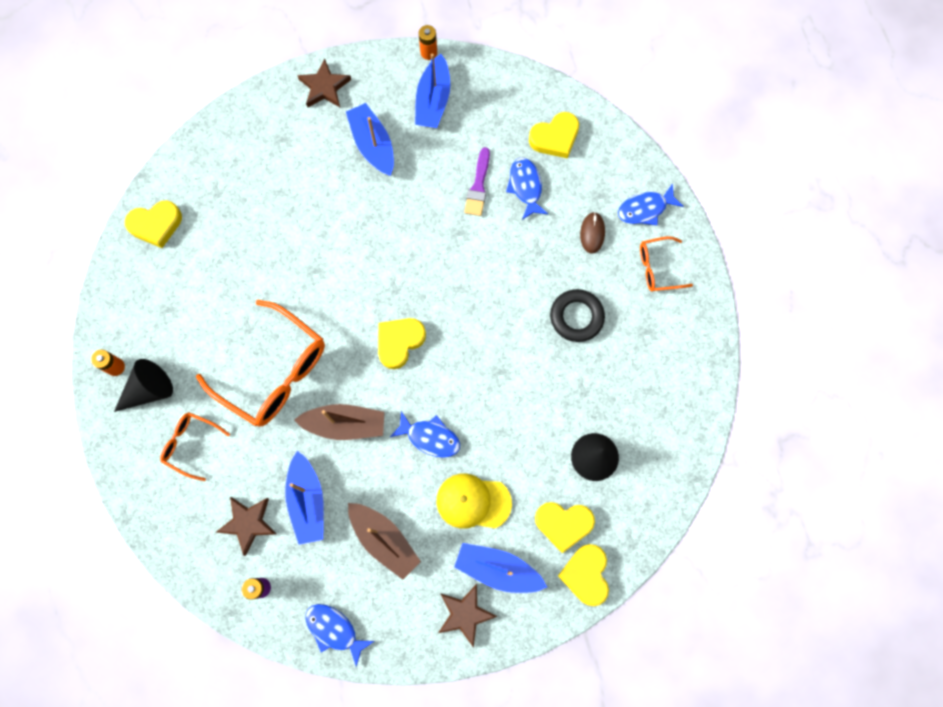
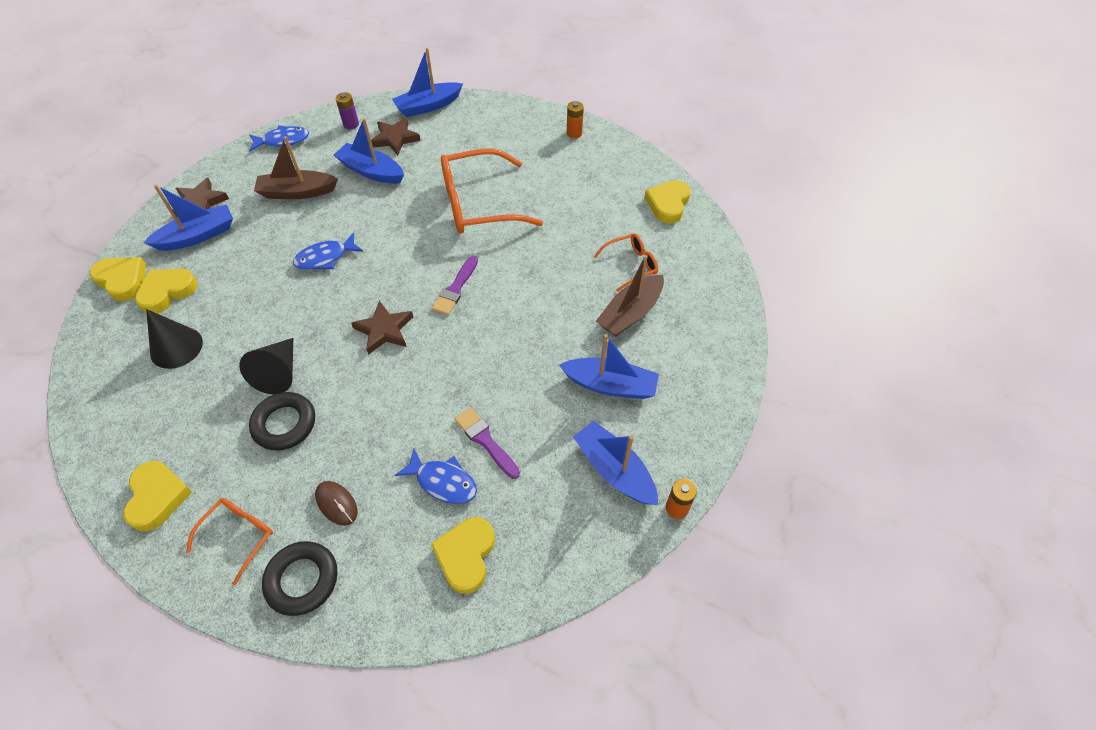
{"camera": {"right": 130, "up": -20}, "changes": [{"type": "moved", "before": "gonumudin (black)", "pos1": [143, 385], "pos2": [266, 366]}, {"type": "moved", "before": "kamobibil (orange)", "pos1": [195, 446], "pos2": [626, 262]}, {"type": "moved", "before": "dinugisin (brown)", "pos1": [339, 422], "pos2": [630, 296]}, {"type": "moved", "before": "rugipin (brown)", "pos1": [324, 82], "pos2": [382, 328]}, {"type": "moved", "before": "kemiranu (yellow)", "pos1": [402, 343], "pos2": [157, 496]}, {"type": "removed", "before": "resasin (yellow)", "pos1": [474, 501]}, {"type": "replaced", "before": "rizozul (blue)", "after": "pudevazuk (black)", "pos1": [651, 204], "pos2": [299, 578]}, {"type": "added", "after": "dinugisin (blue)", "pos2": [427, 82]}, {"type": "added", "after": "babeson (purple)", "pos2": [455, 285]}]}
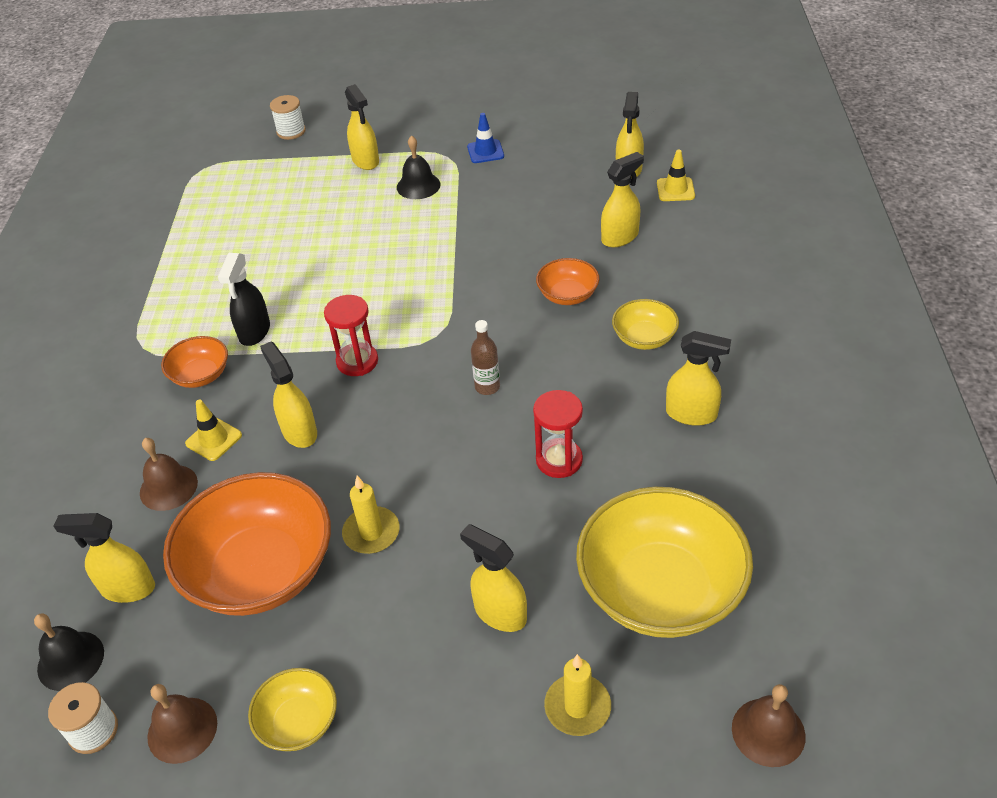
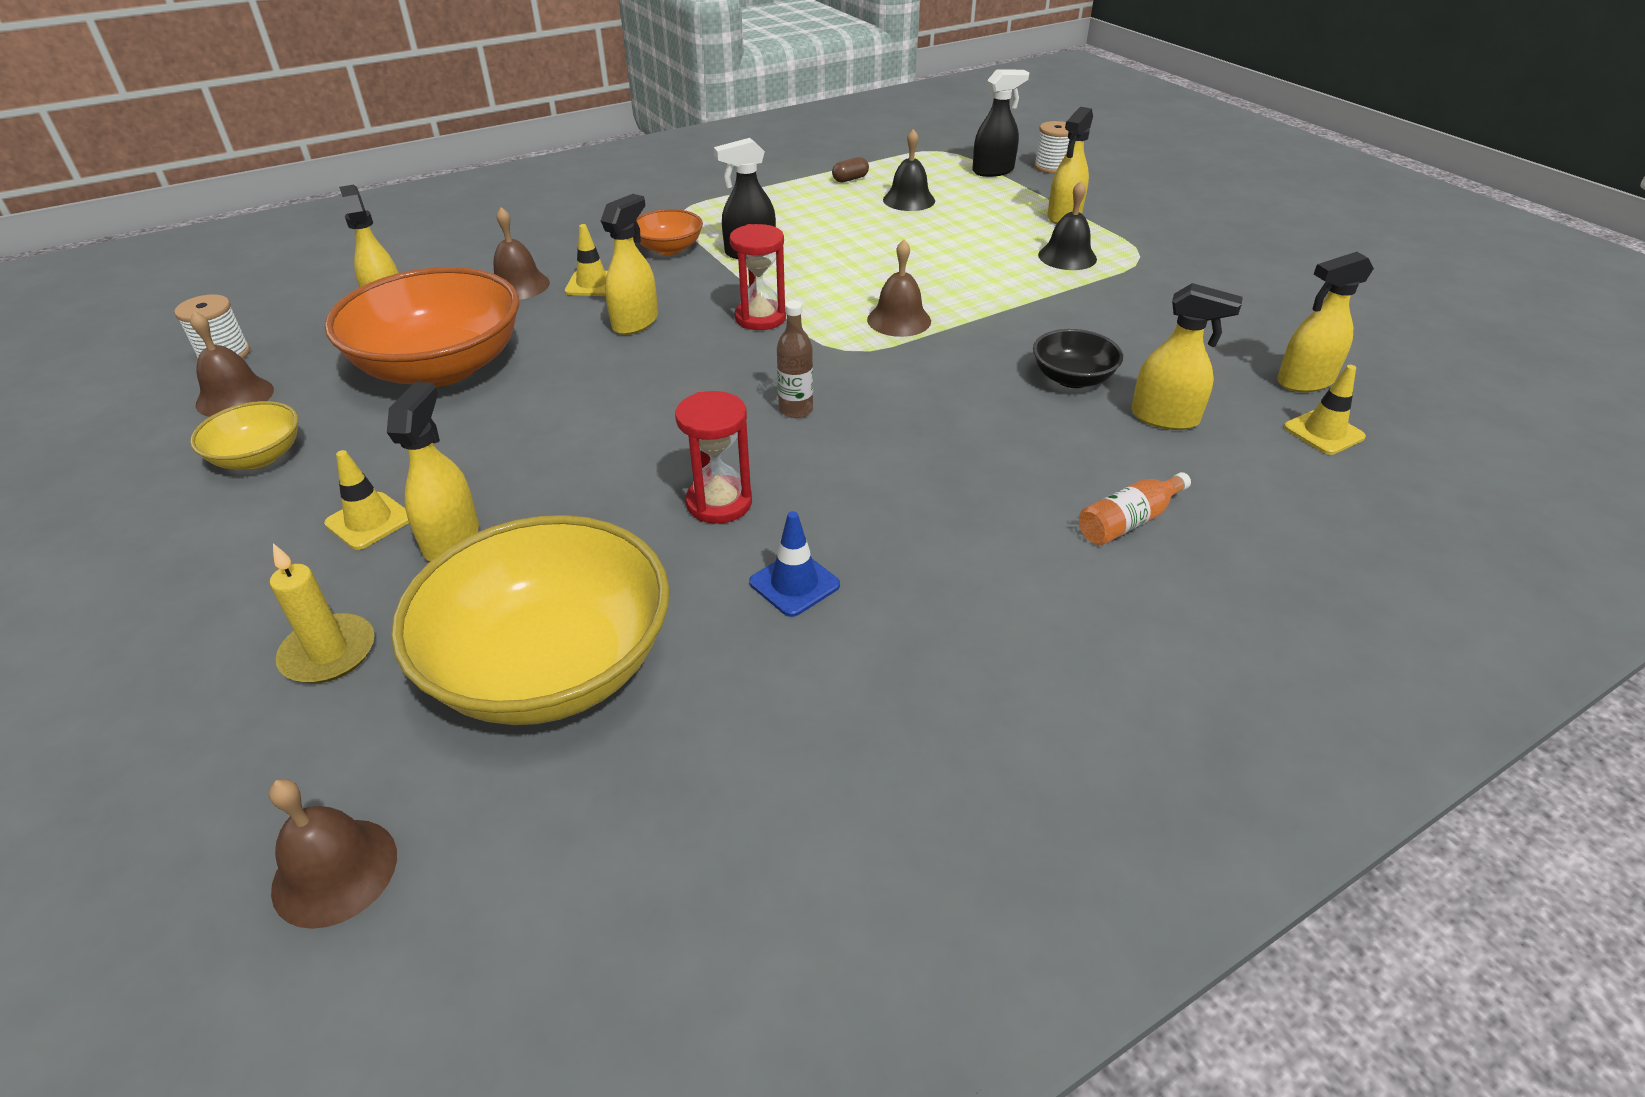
{"camera": {"right": 55, "up": -5}, "changes": [{"type": "moved", "before": "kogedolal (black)", "pos1": [69, 652], "pos2": [909, 170]}, {"type": "removed", "before": "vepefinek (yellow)", "pos1": [371, 515]}, {"type": "moved", "before": "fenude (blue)", "pos1": [485, 138], "pos2": [794, 564]}, {"type": "removed", "before": "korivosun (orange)", "pos1": [568, 281]}, {"type": "removed", "before": "korivosun (yellow)", "pos1": [645, 324]}, {"type": "removed", "before": "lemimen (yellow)", "pos1": [698, 378]}, {"type": "added", "after": "fenude (yellow)", "pos2": [366, 500]}, {"type": "added", "after": "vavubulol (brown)", "pos2": [850, 170]}, {"type": "added", "after": "kogedolal (brown)", "pos2": [899, 288]}, {"type": "added", "after": "lemimen (black)", "pos2": [1000, 123]}, {"type": "added", "after": "korivosun (black)", "pos2": [1078, 358]}, {"type": "added", "after": "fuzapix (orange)", "pos2": [1135, 508]}]}
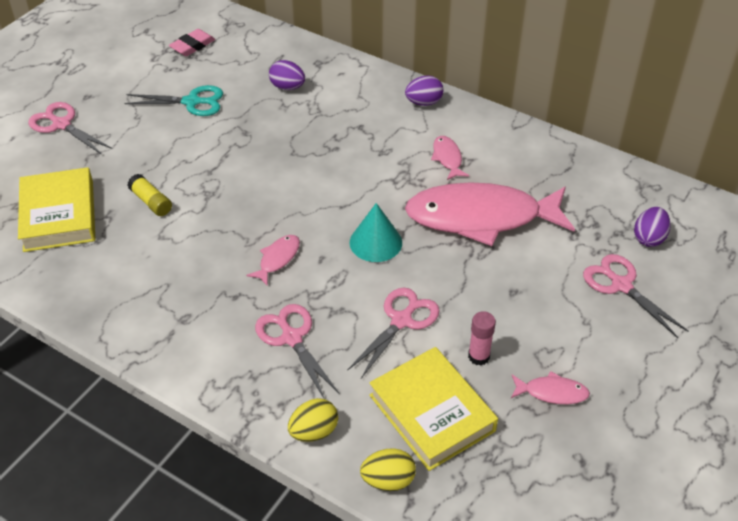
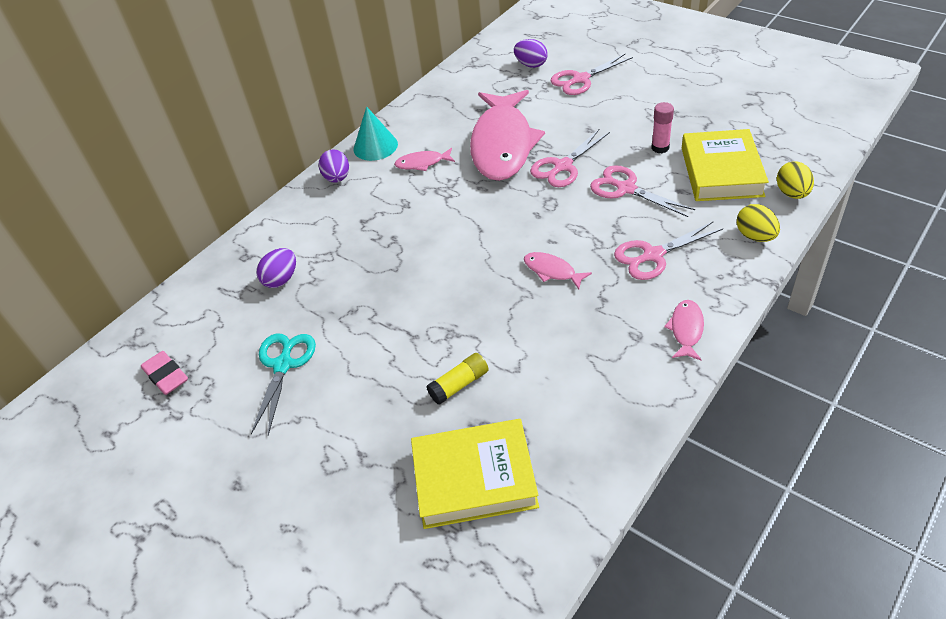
{"camera": {"right": -80, "up": 0}, "changes": [{"type": "moved", "before": "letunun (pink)", "pos1": [70, 128], "pos2": [570, 157]}, {"type": "moved", "before": "gonumudin (turquoise)", "pos1": [376, 232], "pos2": [376, 133]}, {"type": "turned", "before": "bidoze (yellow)", "pos1": [433, 409], "pos2": [725, 165], "turn": -60}, {"type": "moved", "before": "rizozul (pink)", "pos1": [550, 387], "pos2": [684, 330]}]}
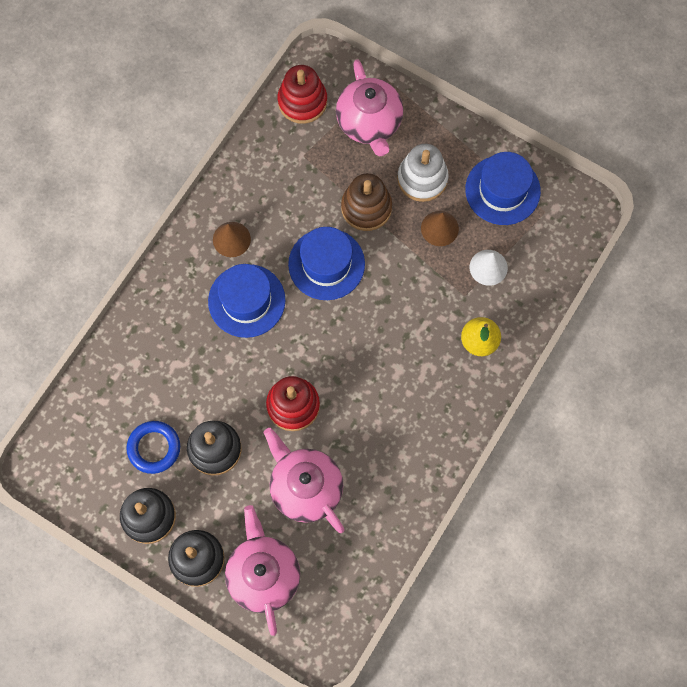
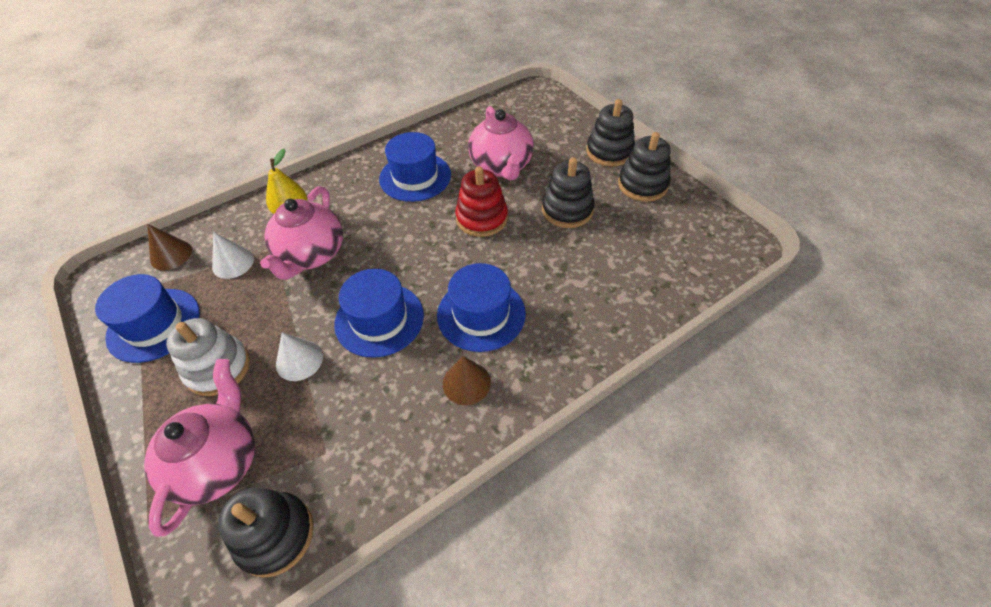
{"camera": {"right": -155, "up": -20}, "changes": [{"type": "removed", "before": "pudevazuk (blue)", "pos1": [153, 447]}, {"type": "moved", "before": "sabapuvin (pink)", "pos1": [262, 570], "pos2": [301, 233]}, {"type": "recoloured", "before": "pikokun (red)", "after": "pikokun (black)", "pos1": [302, 94], "pos2": [266, 533]}, {"type": "replaced", "before": "pikokun (brown)", "after": "gonumudin (white)", "pos1": [366, 202], "pos2": [299, 356]}, {"type": "moved", "before": "gonumudin (brown)", "pos1": [440, 228], "pos2": [169, 247]}, {"type": "added", "after": "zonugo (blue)", "pos2": [415, 167]}]}
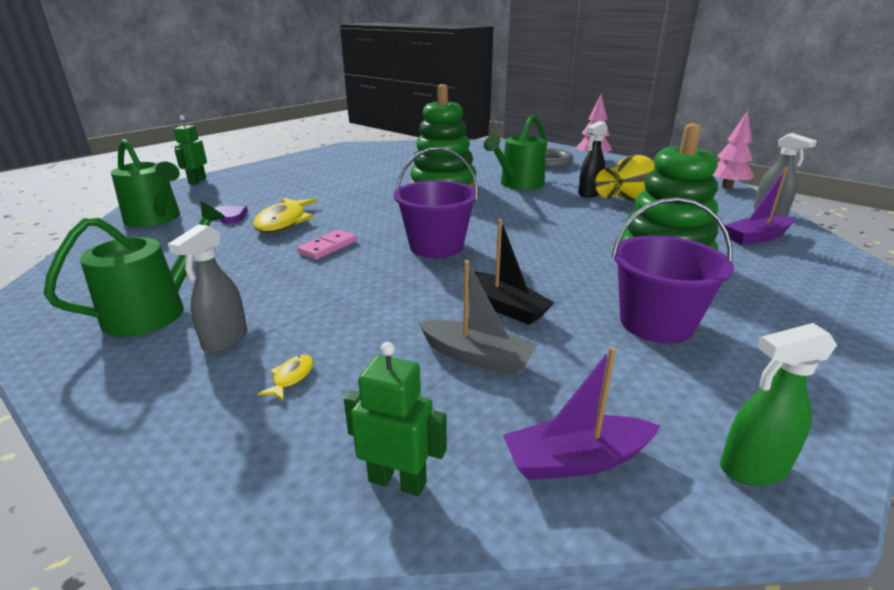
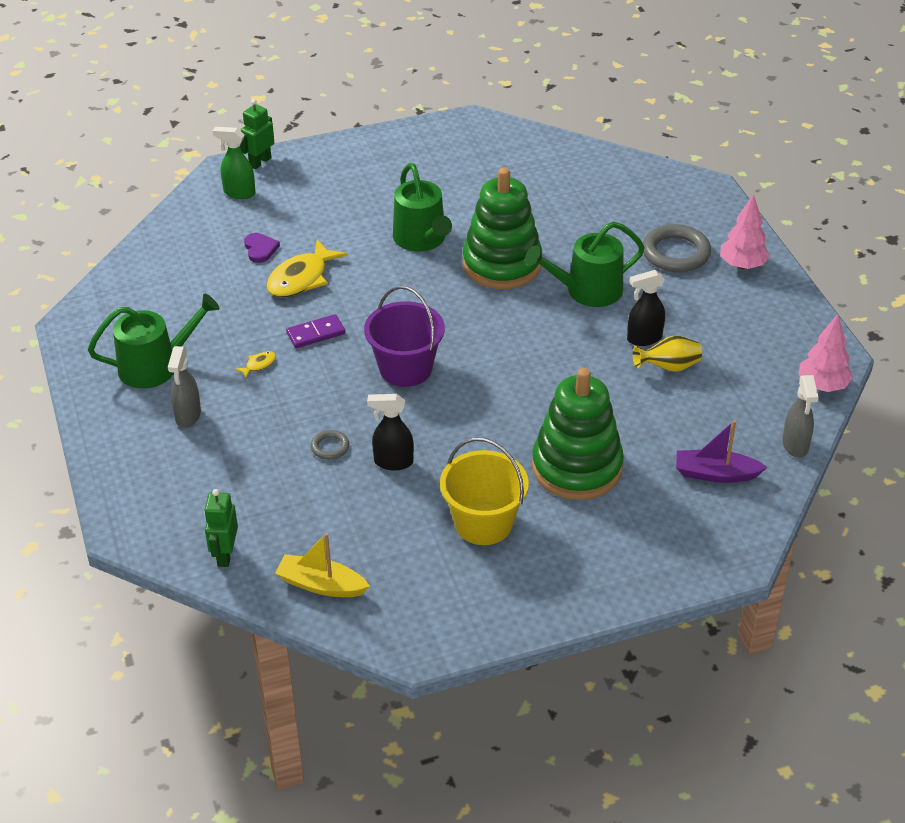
{"camera": {"right": 30, "up": 15}, "changes": [{"type": "moved", "before": "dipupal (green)", "pos1": [145, 183], "pos2": [422, 207]}, {"type": "turned", "before": "lemimen (grey)", "pos1": [207, 288], "pos2": [184, 387], "turn": -45}, {"type": "moved", "before": "rizozul (yellow)", "pos1": [285, 378], "pos2": [255, 364]}, {"type": "recoloured", "before": "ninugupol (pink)", "after": "ninugupol (purple)", "pos1": [327, 245], "pos2": [315, 331]}, {"type": "turned", "before": "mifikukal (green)", "pos1": [395, 419], "pos2": [221, 528], "turn": -135}, {"type": "removed", "before": "dinugisin (grey)", "pos1": [478, 317]}, {"type": "replaced", "before": "dinugisin (black)", "after": "lemimen (black)", "pos1": [511, 272], "pos2": [390, 432]}, {"type": "recoloured", "before": "dinugisin (purple)", "after": "dinugisin (yellow)", "pos1": [582, 413], "pos2": [322, 565]}, {"type": "resized", "before": "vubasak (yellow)", "pos1": [625, 178], "pos2": [667, 354], "scale": 0.67}, {"type": "recoloured", "before": "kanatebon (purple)", "after": "kanatebon (yellow)", "pos1": [672, 270], "pos2": [484, 491]}, {"type": "moved", "before": "lemimen (green)", "pos1": [778, 404], "pos2": [234, 163]}, {"type": "added", "after": "pudevazuk (grey)", "pos2": [330, 445]}]}
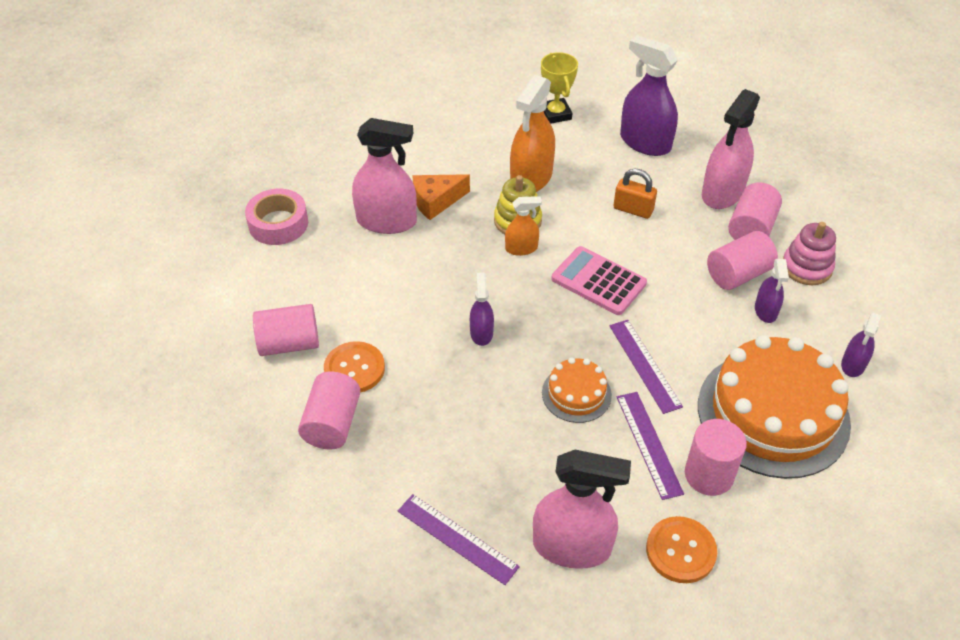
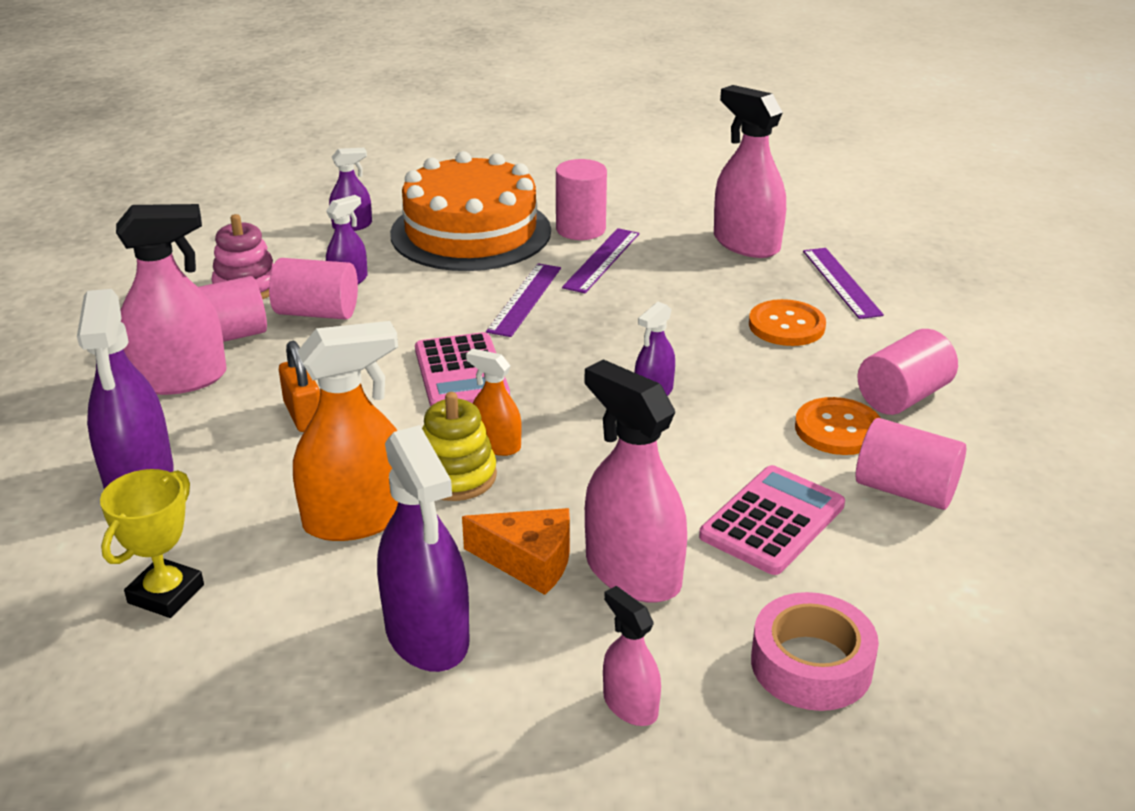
{"camera": {"right": -140, "up": -15}, "changes": [{"type": "removed", "before": "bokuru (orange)", "pos1": [577, 390]}, {"type": "moved", "before": "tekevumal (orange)", "pos1": [681, 549], "pos2": [787, 322]}, {"type": "added", "after": "lemimen (purple)", "pos2": [423, 548]}, {"type": "added", "after": "lemimen (pink)", "pos2": [632, 656]}, {"type": "added", "after": "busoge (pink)", "pos2": [772, 520]}]}
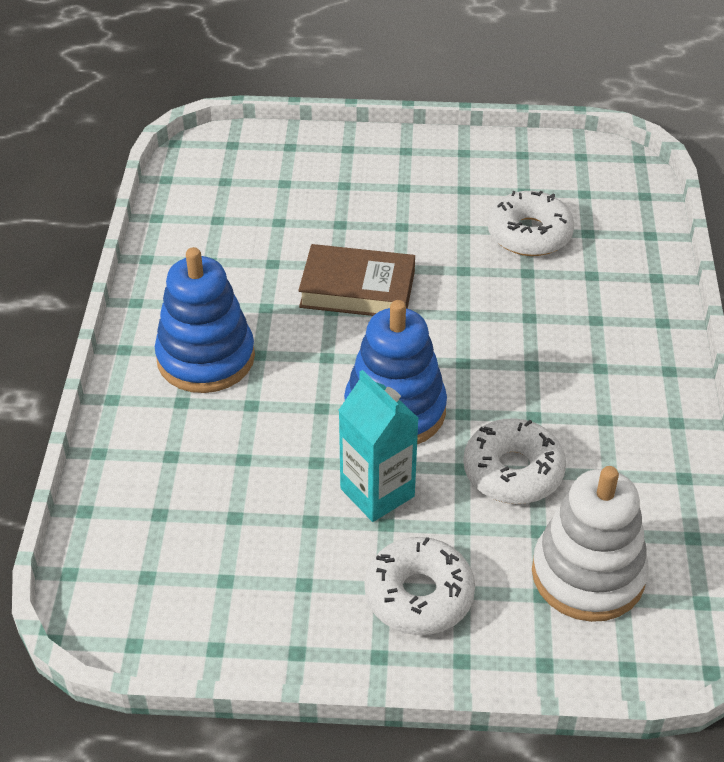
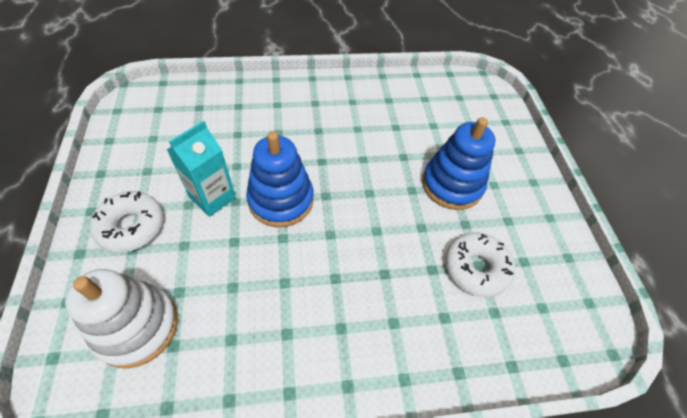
{"camera": {"right": 75, "up": 10}, "changes": [{"type": "moved", "before": "pikokun (blue)", "pos1": [205, 320], "pos2": [458, 163]}, {"type": "removed", "before": "bidoze (brown)", "pos1": [356, 280]}, {"type": "removed", "before": "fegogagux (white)", "pos1": [514, 461]}]}
